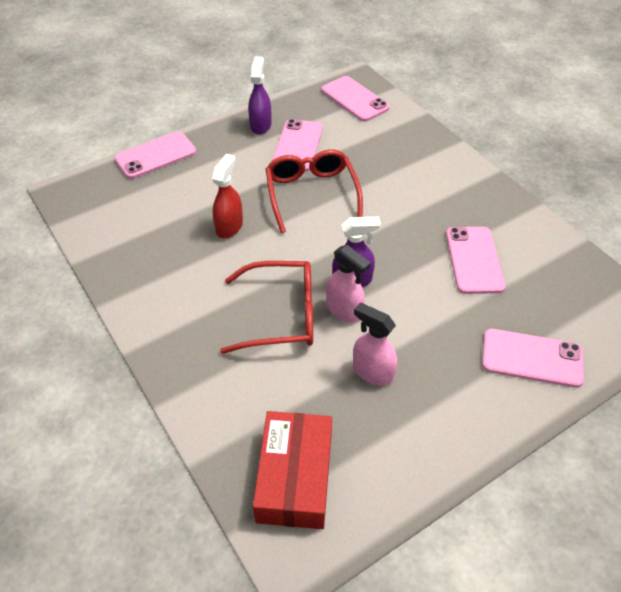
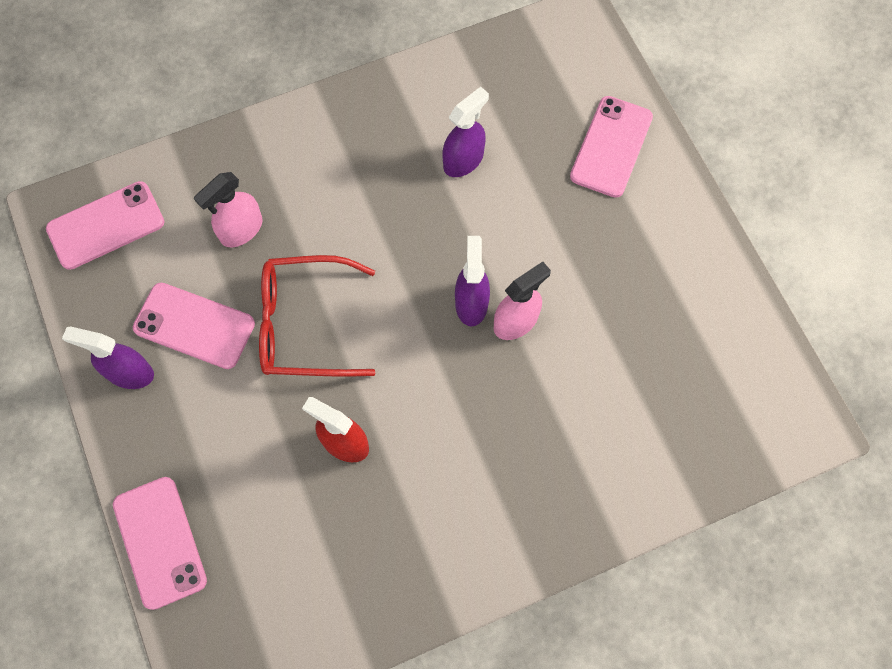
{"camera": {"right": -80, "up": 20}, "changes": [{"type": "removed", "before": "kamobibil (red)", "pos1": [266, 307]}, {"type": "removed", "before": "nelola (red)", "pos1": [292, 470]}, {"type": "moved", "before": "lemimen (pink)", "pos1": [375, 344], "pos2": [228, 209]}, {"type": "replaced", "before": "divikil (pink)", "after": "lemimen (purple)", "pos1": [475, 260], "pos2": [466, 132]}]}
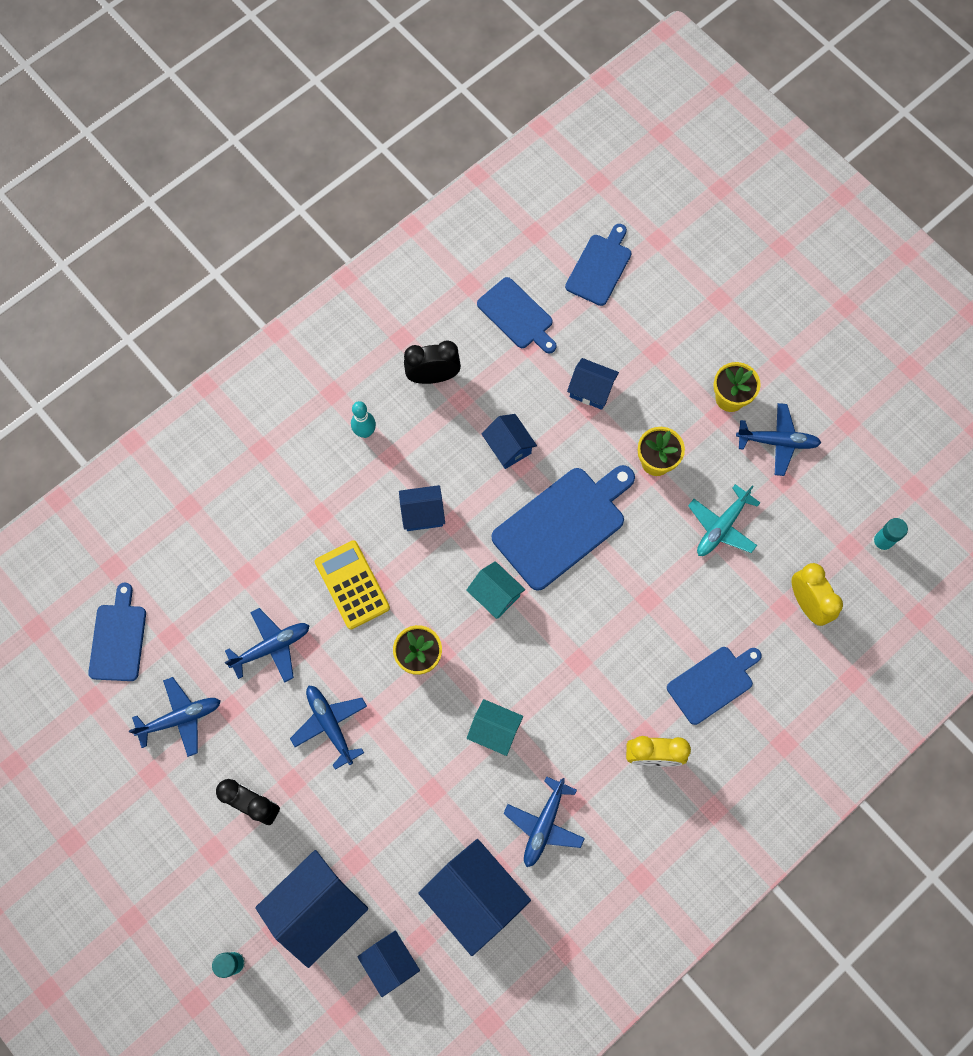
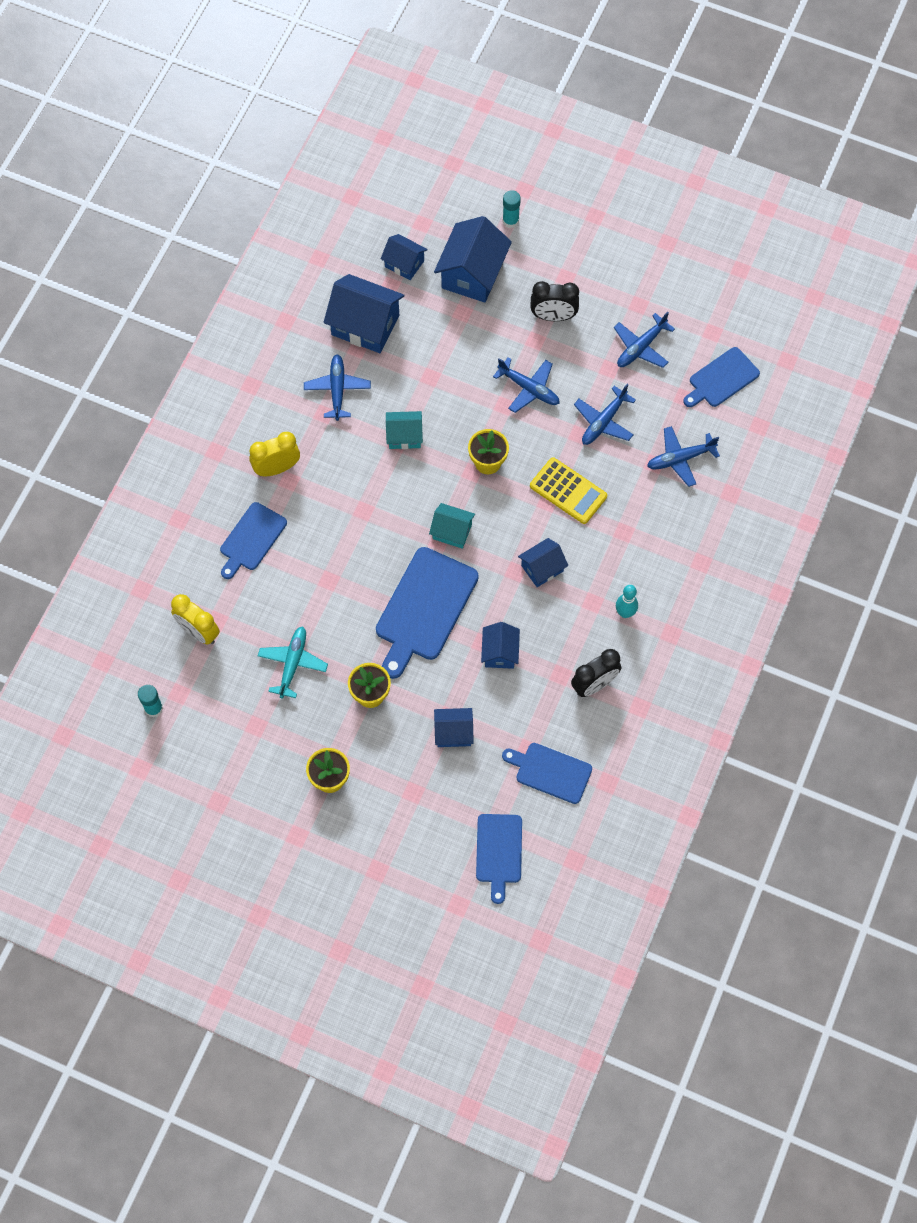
{"camera": {"right": 155, "up": -5}, "changes": [{"type": "turned", "before": "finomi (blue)", "pos1": [117, 632], "pos2": [721, 377], "turn": 75}, {"type": "turned", "before": "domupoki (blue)", "pos1": [509, 441], "pos2": [500, 645], "turn": 60}, {"type": "moved", "before": "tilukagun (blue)", "pos1": [778, 439], "pos2": [683, 456]}]}
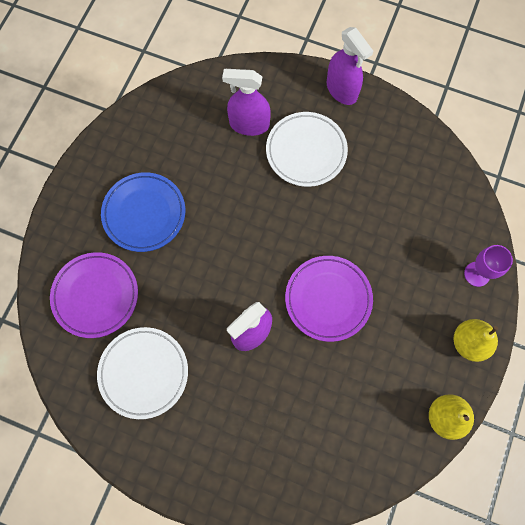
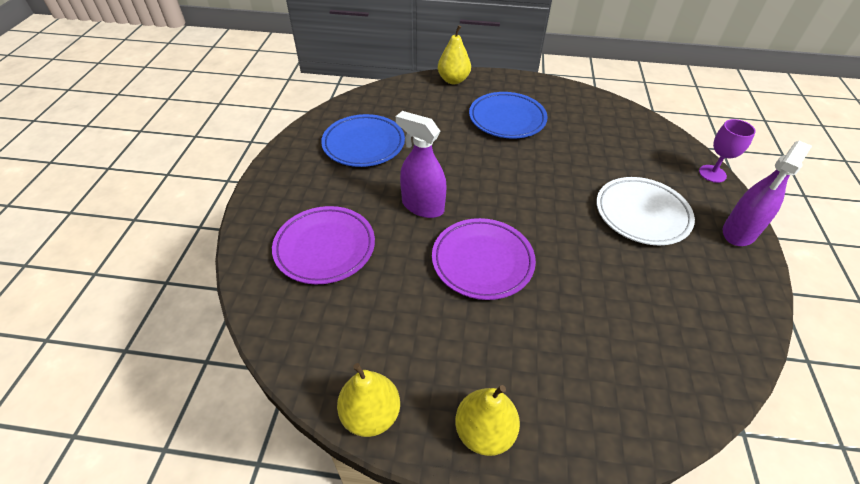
{"camera": {"right": 75, "up": -25}, "changes": [{"type": "moved", "before": "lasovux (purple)", "pos1": [94, 295], "pos2": [323, 245]}, {"type": "recoloured", "before": "lasovux (white)", "after": "lasovux (blue)", "pos1": [142, 373], "pos2": [363, 140]}, {"type": "removed", "before": "lemimen (purple)", "pos1": [246, 102]}, {"type": "moved", "before": "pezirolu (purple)", "pos1": [488, 266], "pos2": [727, 151]}, {"type": "added", "after": "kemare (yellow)", "pos2": [454, 54]}]}
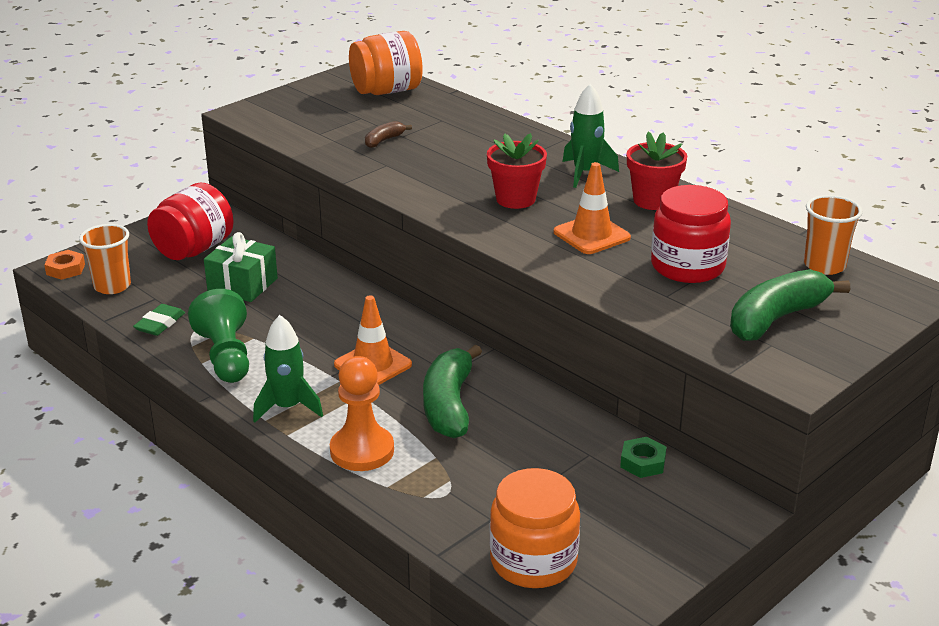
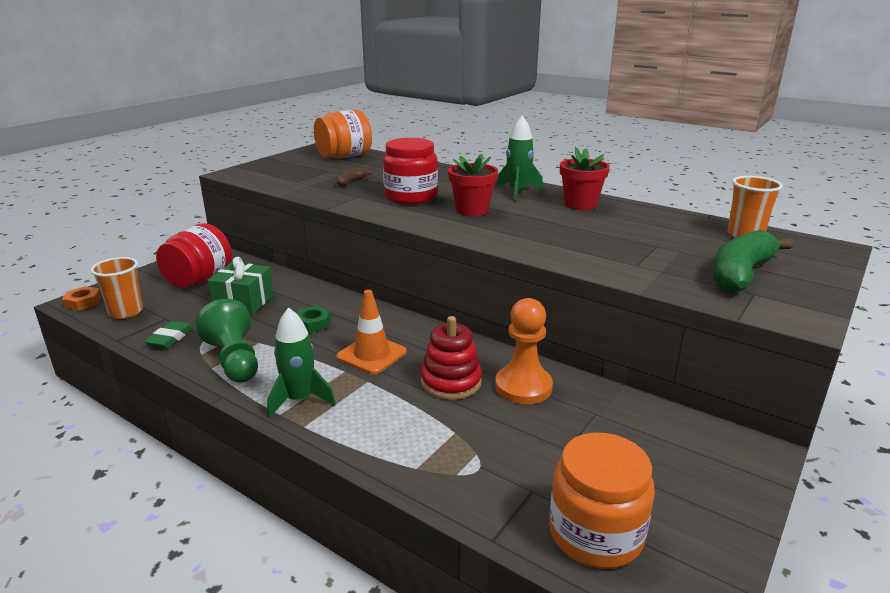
{"camera": {"right": -10, "up": -5}, "changes": [{"type": "moved", "before": "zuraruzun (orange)", "pos1": [362, 413], "pos2": [524, 351]}, {"type": "replaced", "before": "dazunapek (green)", "after": "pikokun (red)", "pos1": [452, 391], "pos2": [451, 358]}, {"type": "removed", "before": "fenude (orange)", "pos1": [592, 208]}, {"type": "moved", "before": "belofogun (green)", "pos1": [643, 457], "pos2": [314, 319]}, {"type": "moved", "before": "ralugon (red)", "pos1": [691, 234], "pos2": [410, 171]}]}
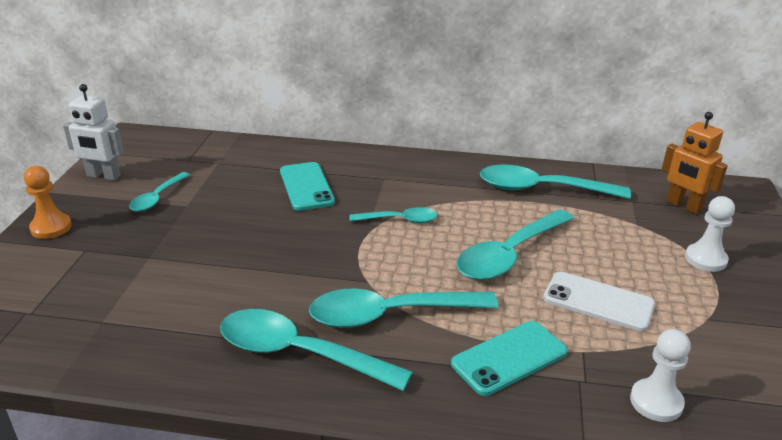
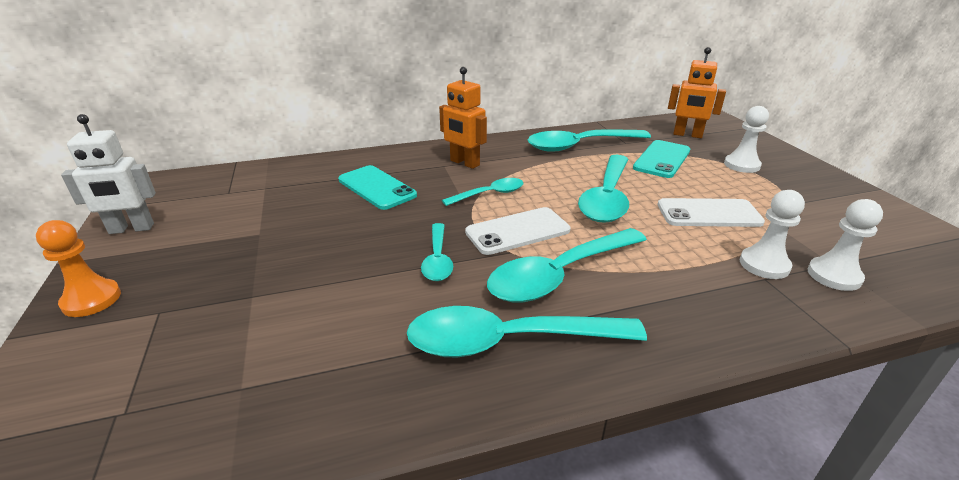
{"camera": {"right": -25, "up": 0}, "changes": [{"type": "moved", "before": "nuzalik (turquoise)", "pos1": [159, 192], "pos2": [437, 252]}, {"type": "moved", "before": "divikil (turquoise)", "pos1": [509, 358], "pos2": [661, 159]}, {"type": "added", "after": "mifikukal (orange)", "pos2": [463, 118]}, {"type": "added", "after": "divikil (white)", "pos2": [517, 231]}, {"type": "added", "after": "zuraruzun (white)", "pos2": [772, 234]}]}
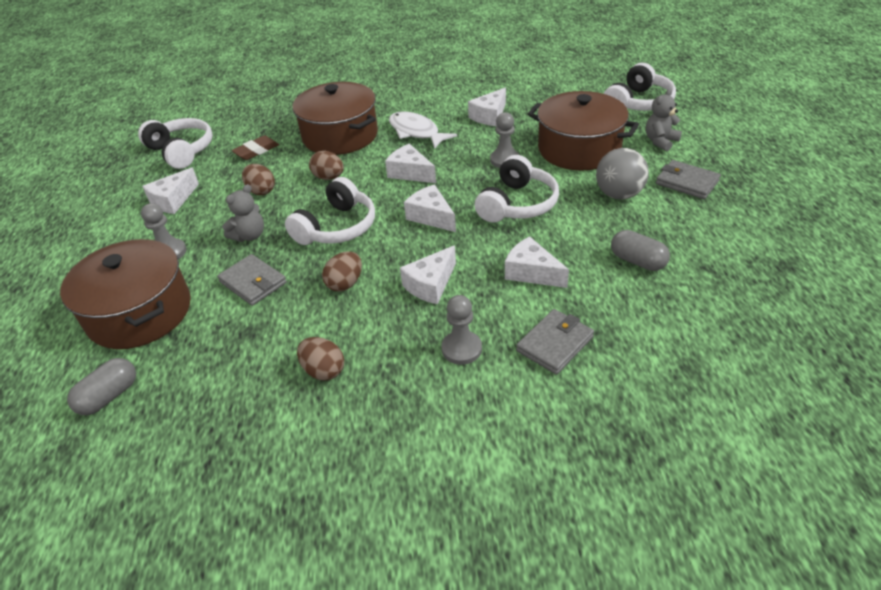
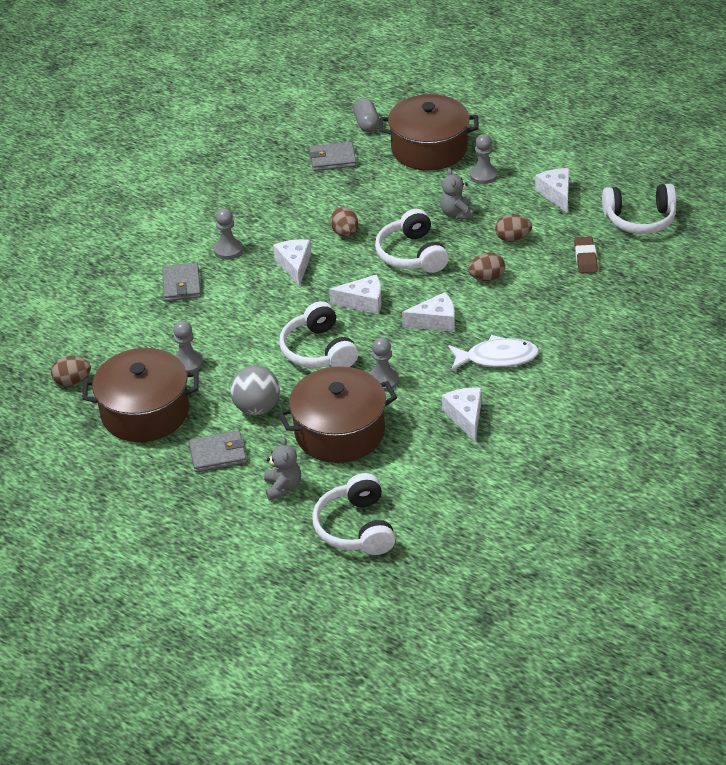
{"camera": {"right": 130, "up": 0}, "changes": [{"type": "moved", "before": "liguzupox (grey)", "pos1": [252, 280], "pos2": [333, 156]}, {"type": "moved", "before": "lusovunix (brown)", "pos1": [335, 118], "pos2": [140, 395]}, {"type": "moved", "before": "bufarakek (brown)", "pos1": [320, 359], "pos2": [71, 371]}, {"type": "removed", "before": "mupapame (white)", "pos1": [537, 262]}, {"type": "replaced", "before": "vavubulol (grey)", "after": "zuraruzun (grey)", "pos1": [640, 250], "pos2": [188, 346]}]}
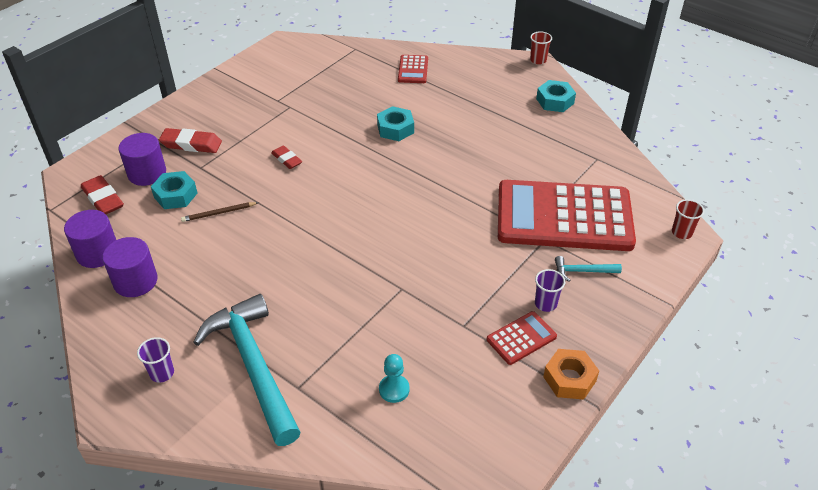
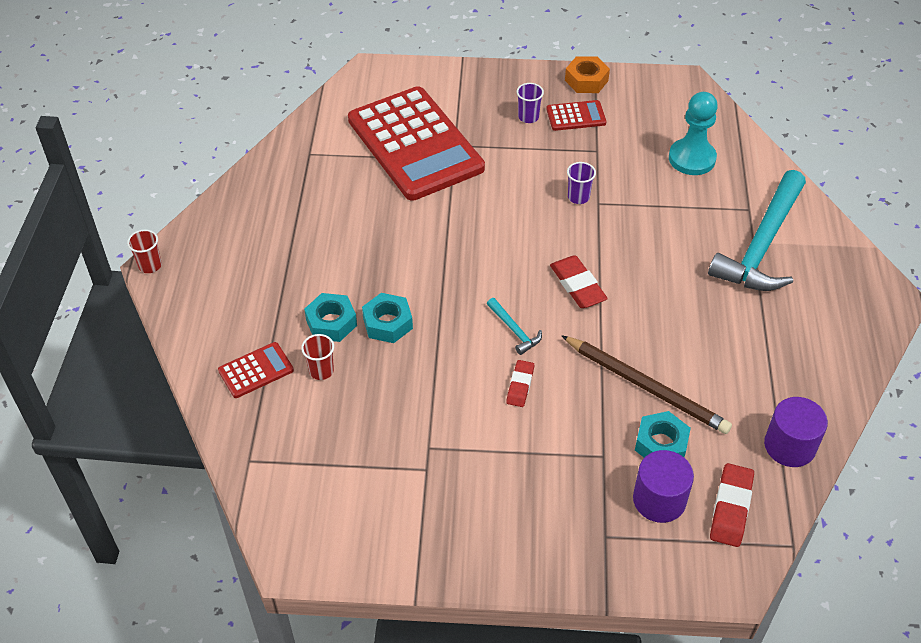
{"camera": {"right": -125, "up": 5}, "changes": [{"type": "removed", "before": "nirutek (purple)", "pos1": [130, 267]}, {"type": "moved", "before": "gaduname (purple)", "pos1": [155, 360], "pos2": [581, 183]}, {"type": "moved", "before": "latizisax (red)", "pos1": [190, 140], "pos2": [579, 281]}, {"type": "resized", "before": "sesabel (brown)", "pos1": [220, 212], "pos2": [646, 384], "scale": 2.02}, {"type": "resized", "before": "zuraruzun (turquoise)", "pos1": [394, 378], "pos2": [693, 133], "scale": 1.75}, {"type": "turned", "before": "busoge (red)", "pos1": [522, 338], "pos2": [576, 115], "turn": 150}, {"type": "moved", "before": "belofogun (turquoise)", "pos1": [556, 96], "pos2": [330, 317]}, {"type": "moved", "before": "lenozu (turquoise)", "pos1": [588, 269], "pos2": [514, 326]}, {"type": "moved", "before": "gaduname (red)", "pos1": [688, 219], "pos2": [317, 357]}]}
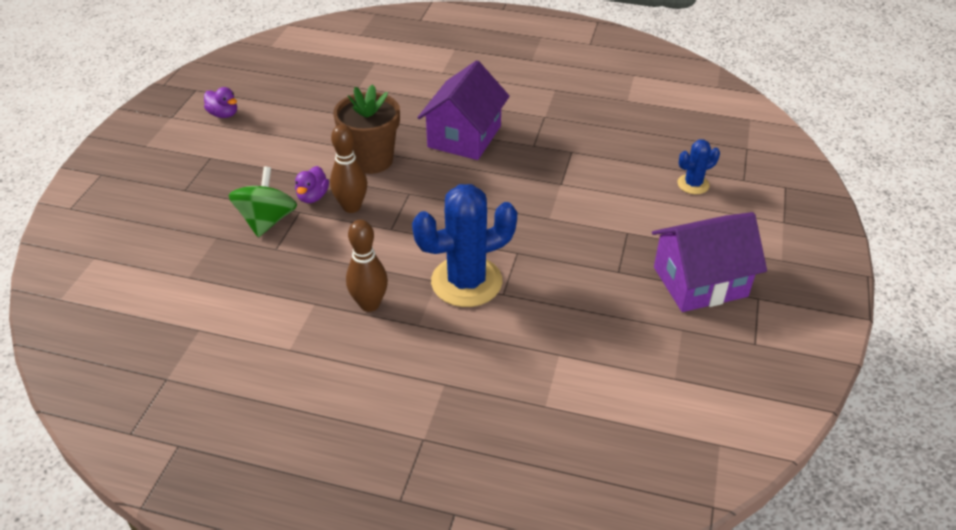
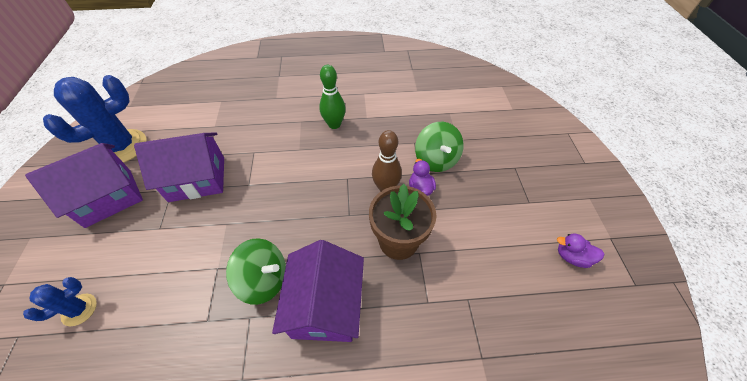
{"camera": {"right": 160, "up": 10}, "changes": [{"type": "recoloured", "before": "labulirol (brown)", "after": "labulirol (green)", "pos1": [367, 266], "pos2": [332, 97]}, {"type": "moved", "before": "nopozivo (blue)", "pos1": [465, 245], "pos2": [95, 119]}, {"type": "added", "after": "domupoki (purple)", "pos2": [179, 167]}, {"type": "added", "after": "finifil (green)", "pos2": [256, 271]}]}
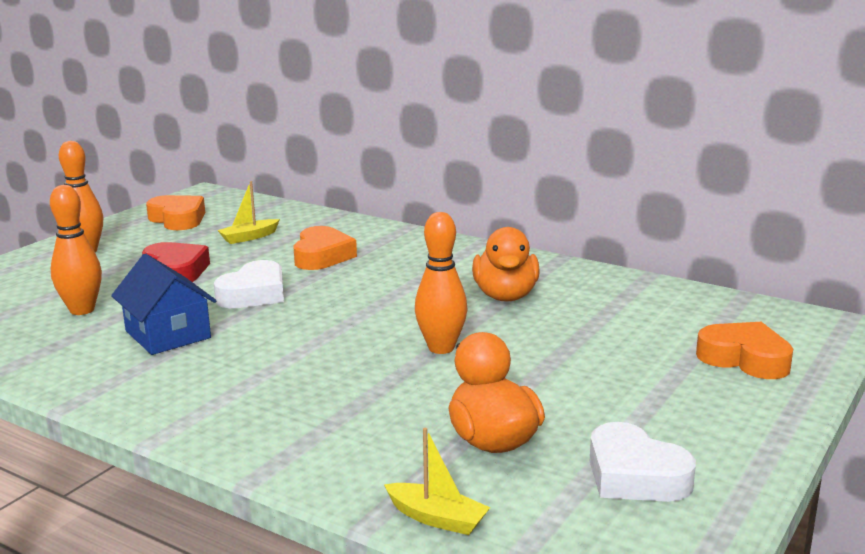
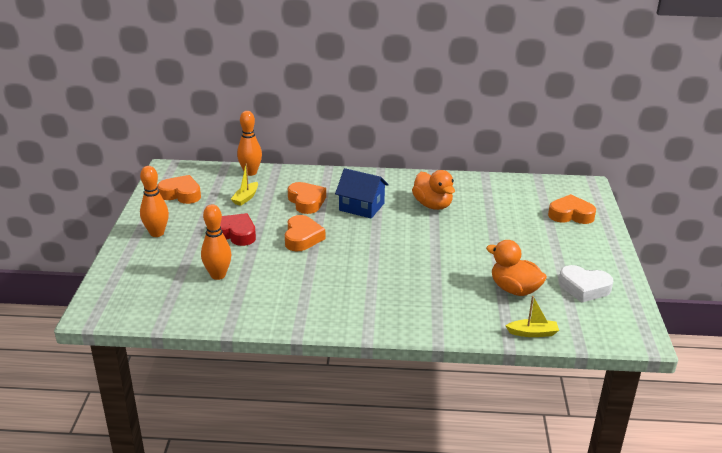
{"camera": {"right": -30, "up": 10}, "changes": [{"type": "moved", "before": "domupoki (blue)", "pos1": [164, 304], "pos2": [362, 193]}, {"type": "recoloured", "before": "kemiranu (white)", "after": "kemiranu (orange)", "pos1": [249, 284], "pos2": [305, 233]}, {"type": "moved", "before": "labulirol (orange)", "pos1": [441, 283], "pos2": [249, 143]}]}
